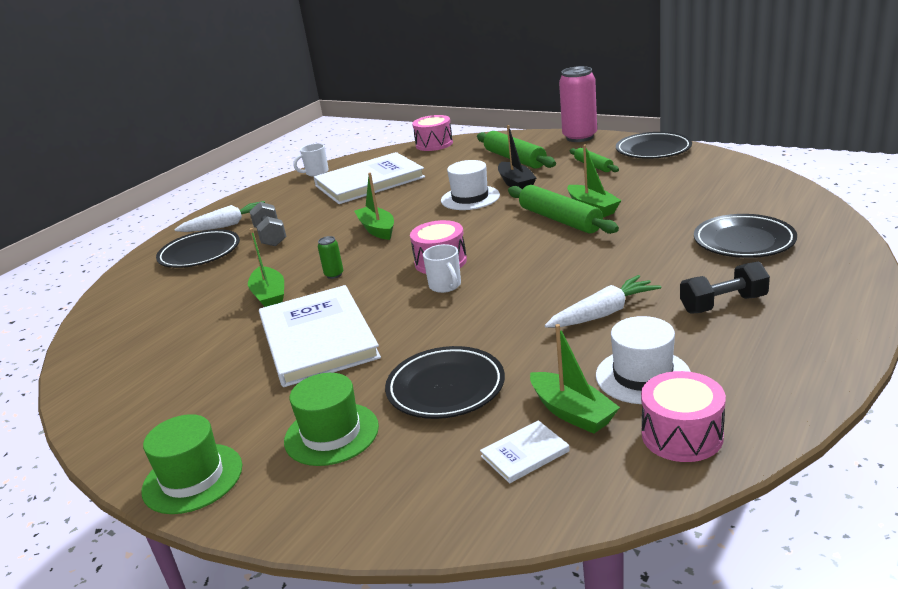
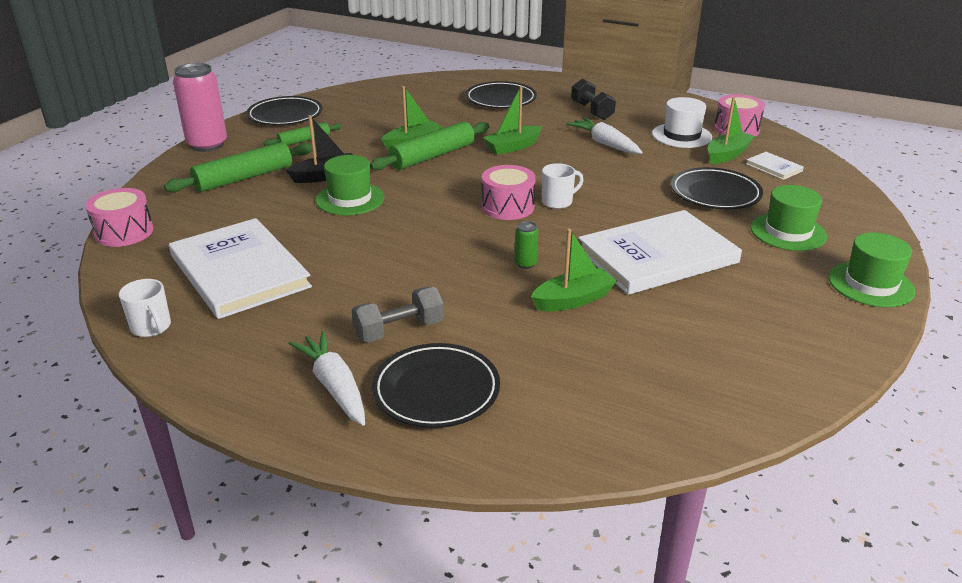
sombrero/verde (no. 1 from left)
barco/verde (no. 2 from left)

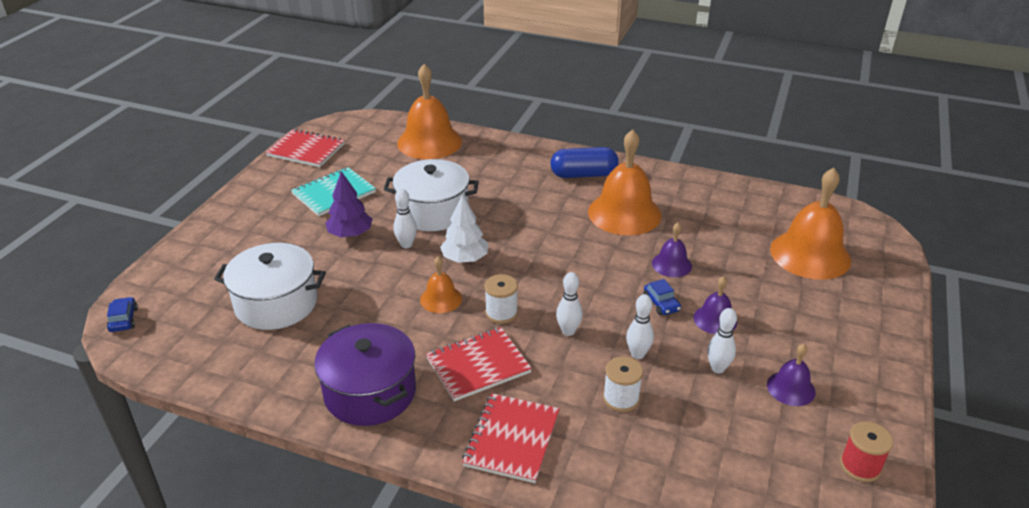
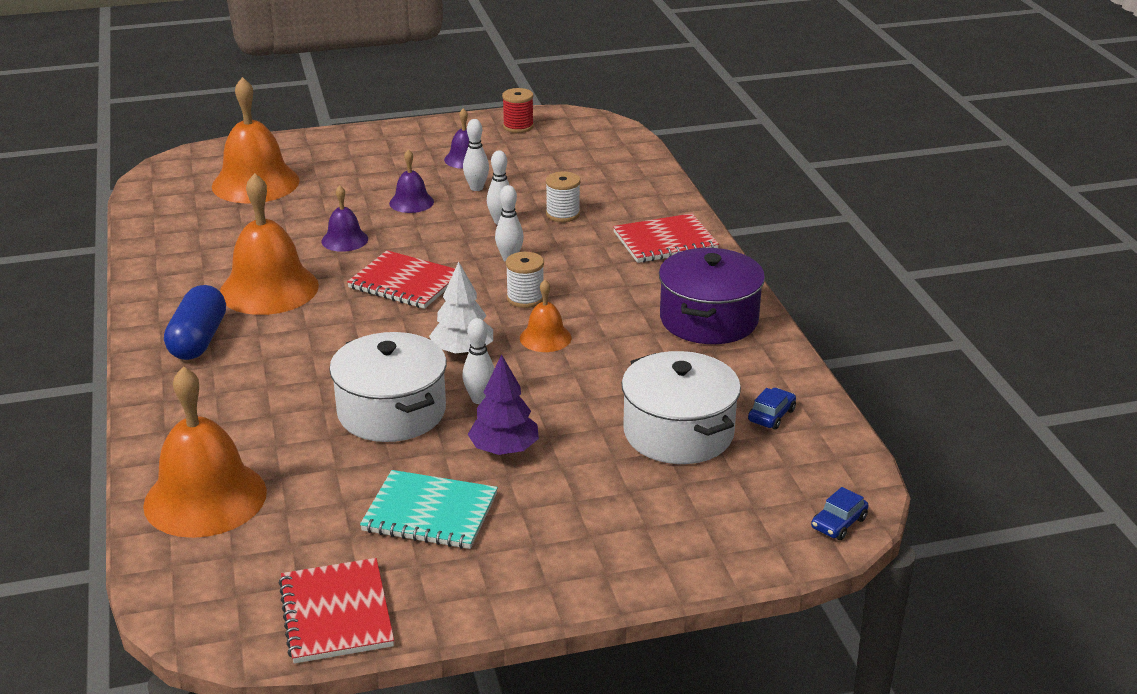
cápsula/azul
coche/azul (no. 1 from left)
cuaderno/rojo (no. 2 from left)

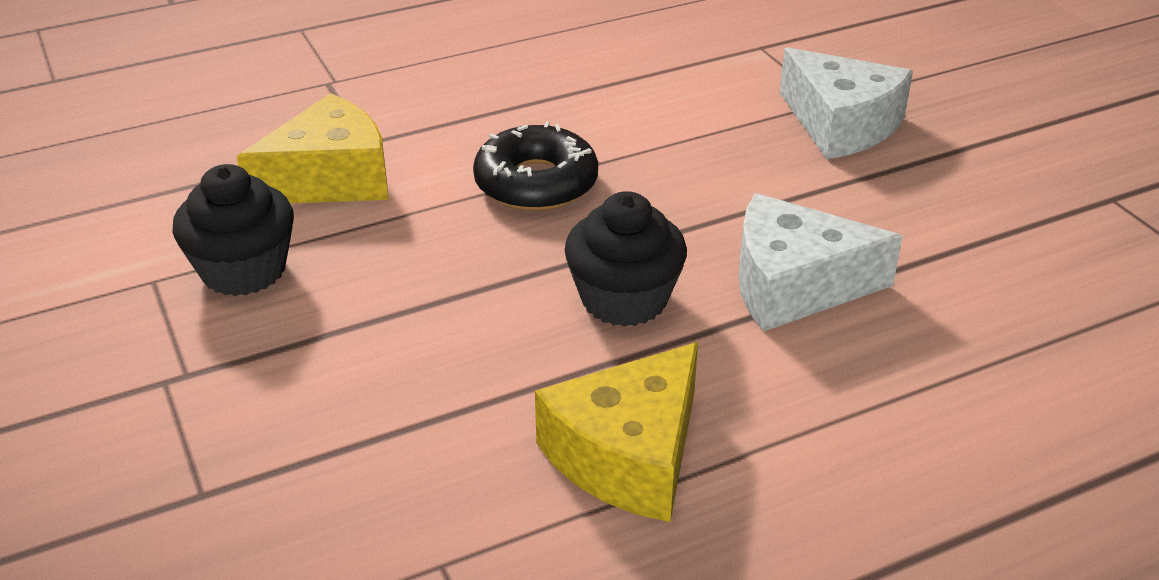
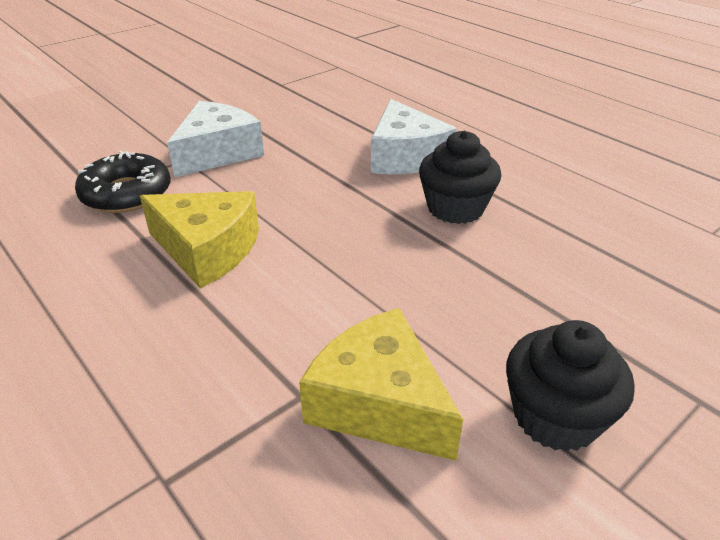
rosquilla/negro
queso/amarillo (no. 1 from left)

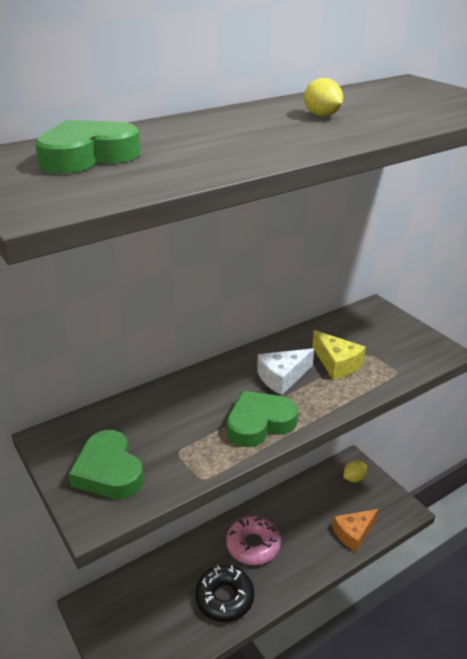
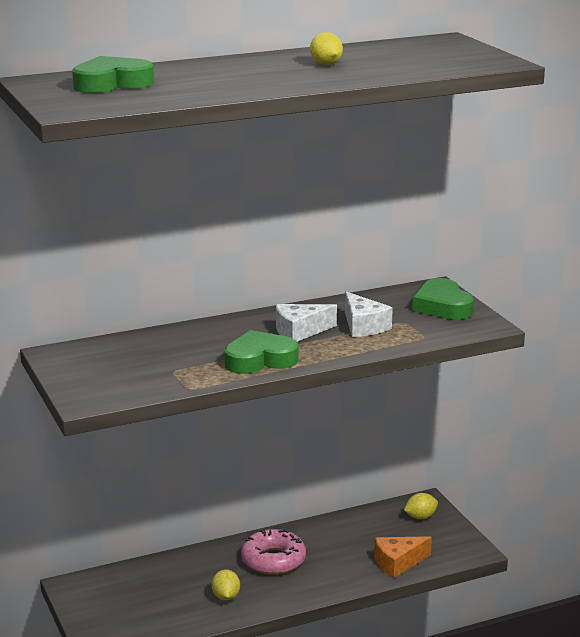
queso/blanco (no. 2 from left)
corazón/verde (no. 3 from left)
limón/amarillo (no. 1 from left)

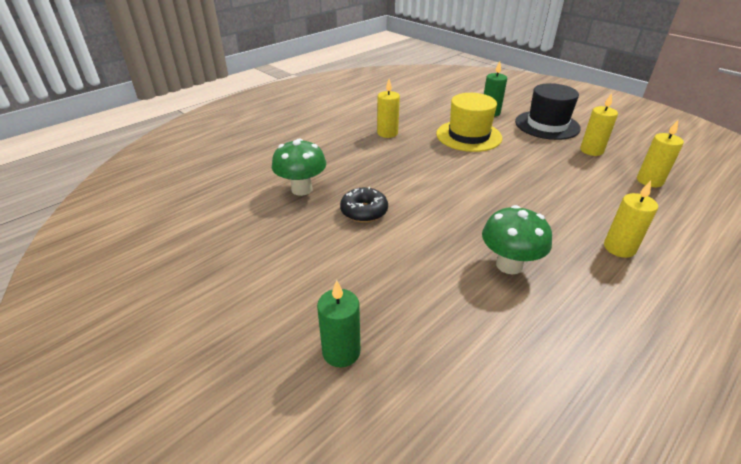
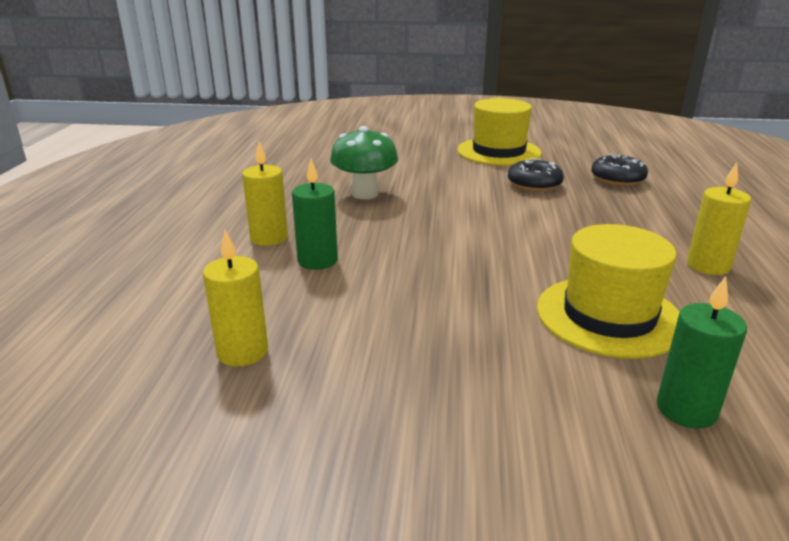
sombrero/negro
vela/amarillo (no. 2 from left in the first image)
rosquilla/negro (no. 2 from left)
vela/verde (no. 1 from left)
sombrero/amarillo (no. 1 from left)

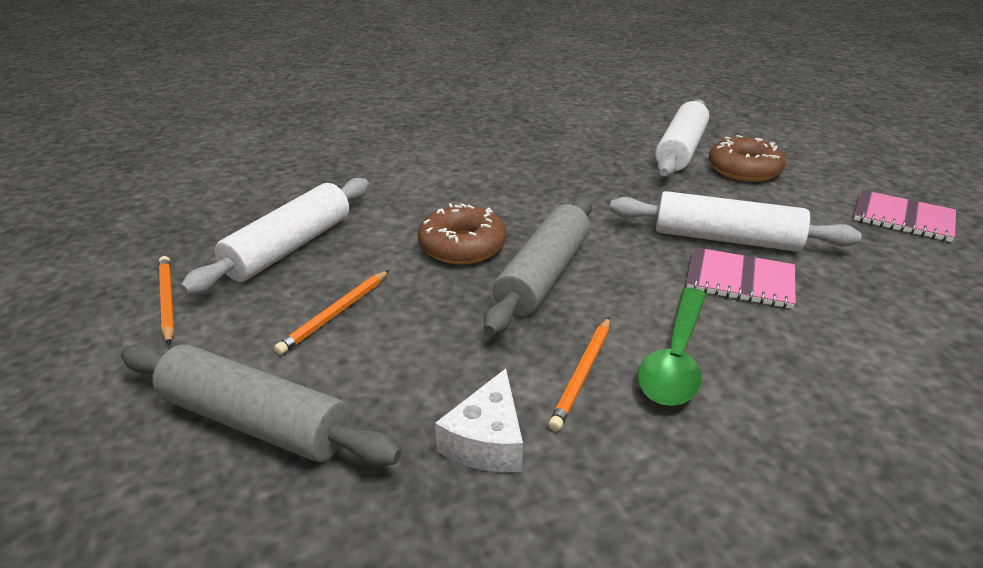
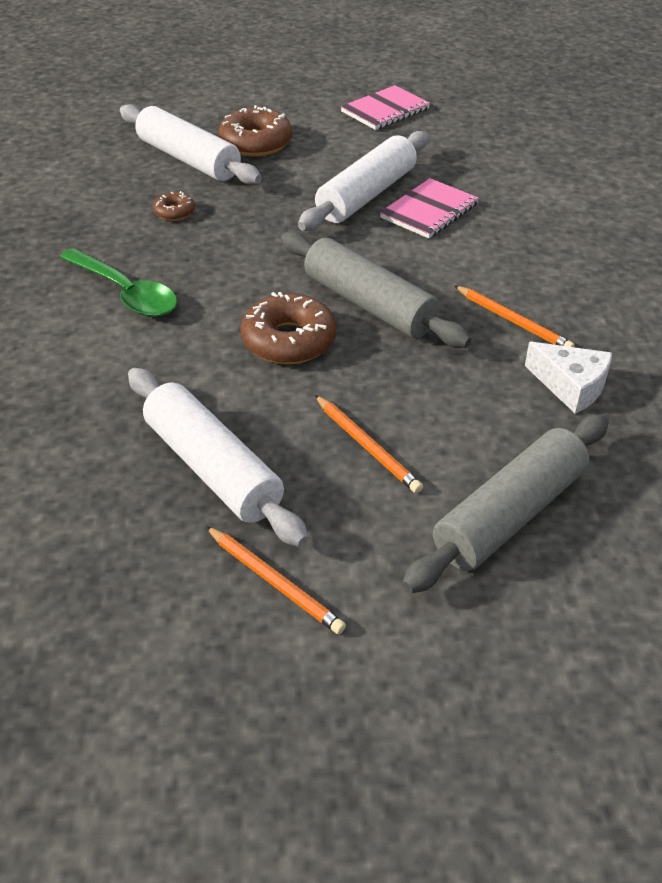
lápiz/naranja (no. 1 from left)
cuchara/verde
rosquilla/marrón (no. 1 from left)

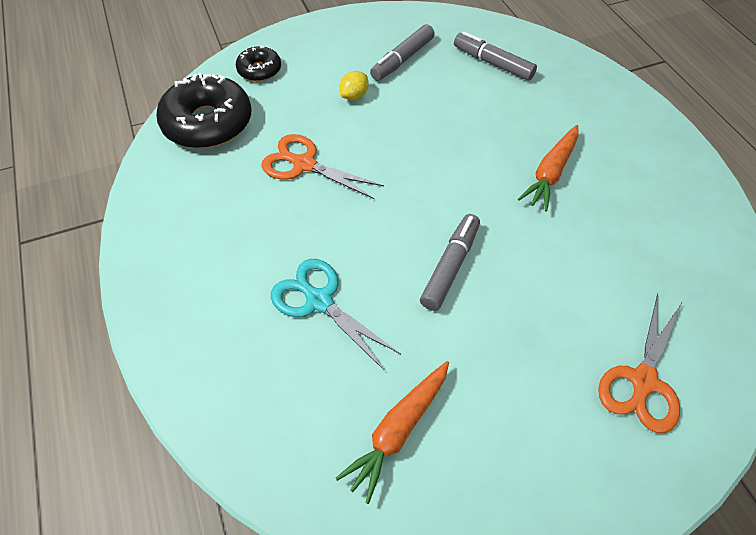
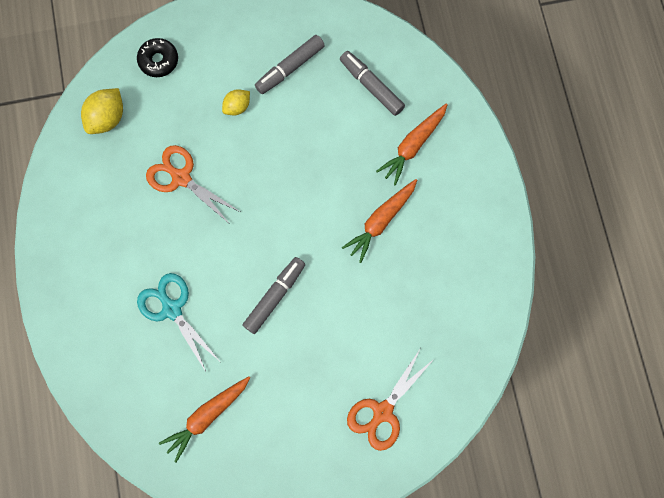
limón/amarillo (no. 1 from left)
zanahoria/naranja (no. 3 from left)

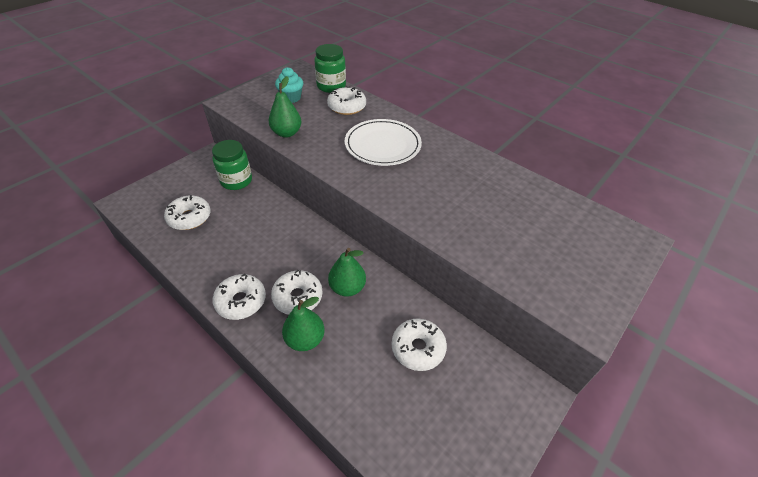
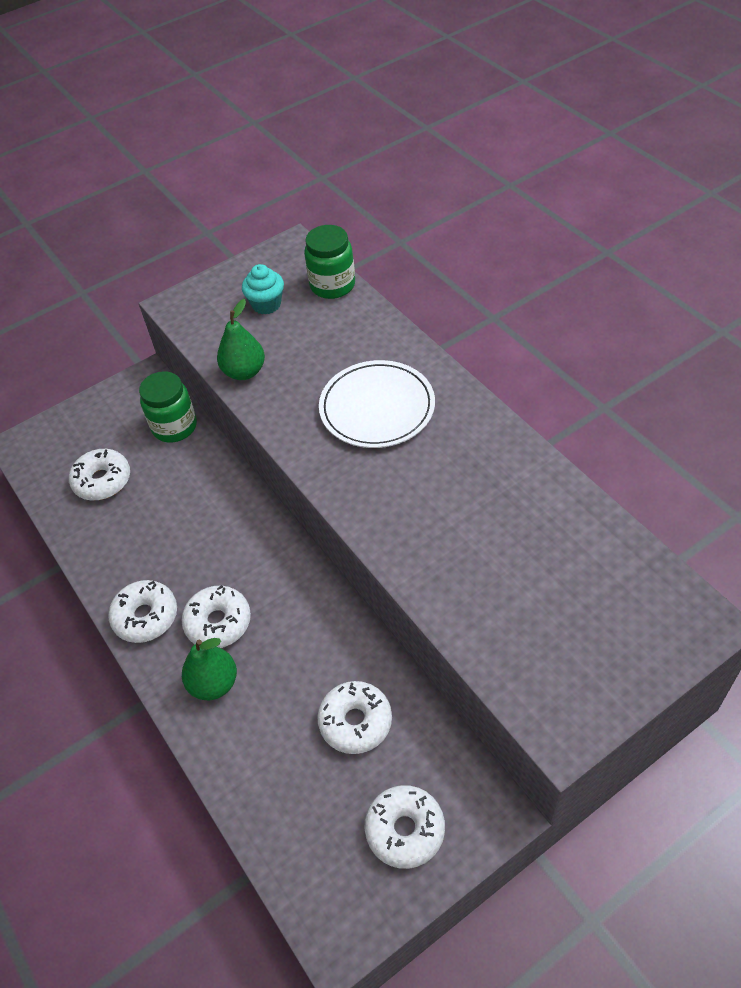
rosquilla/blanco (no. 5 from left)
pera/verde (no. 3 from left in the first image)

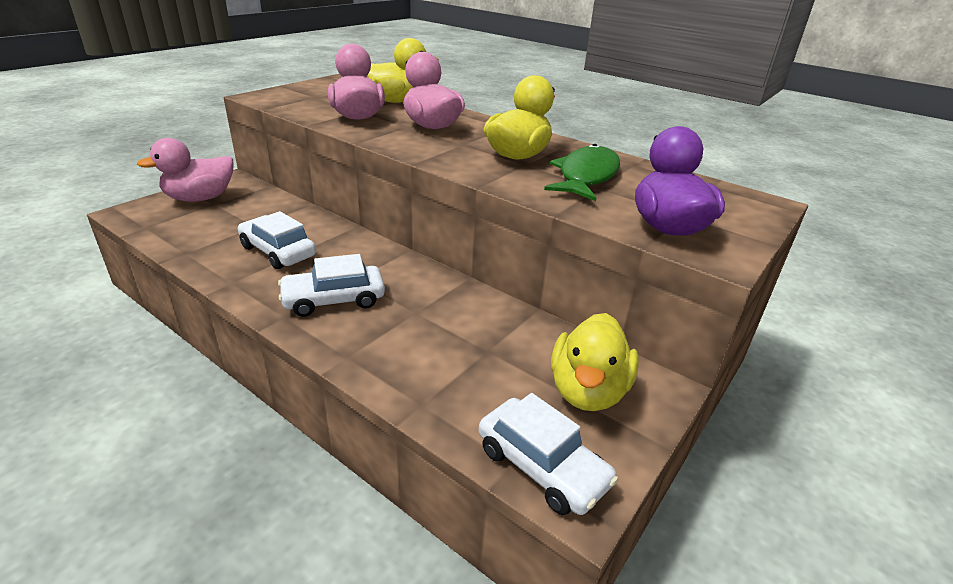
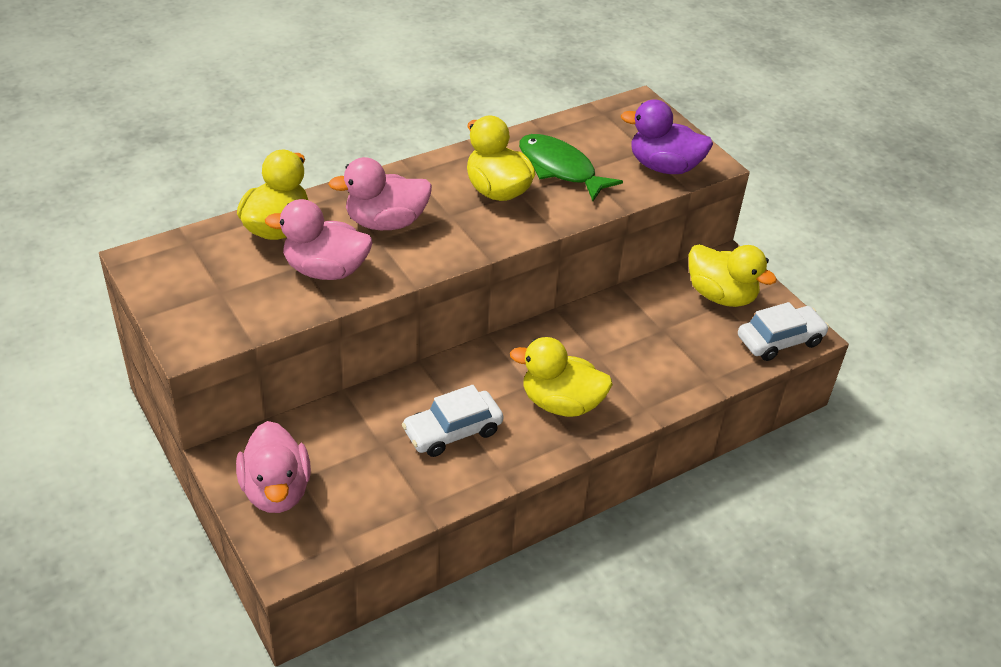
pato/amarillo (no. 3 from left)

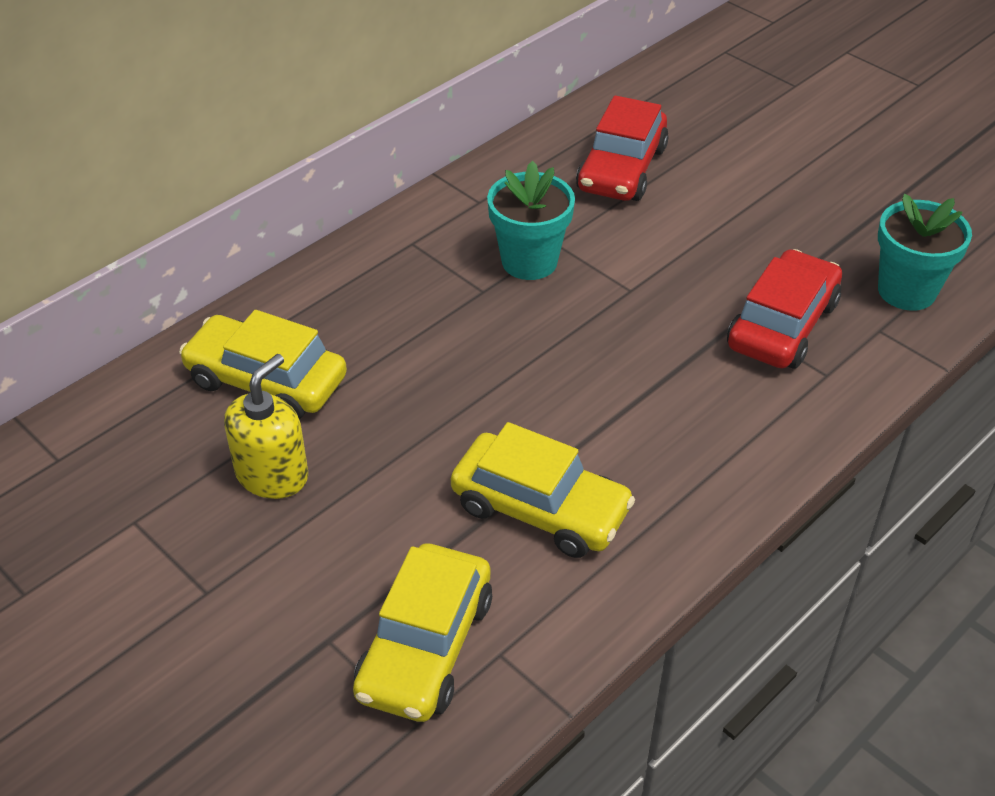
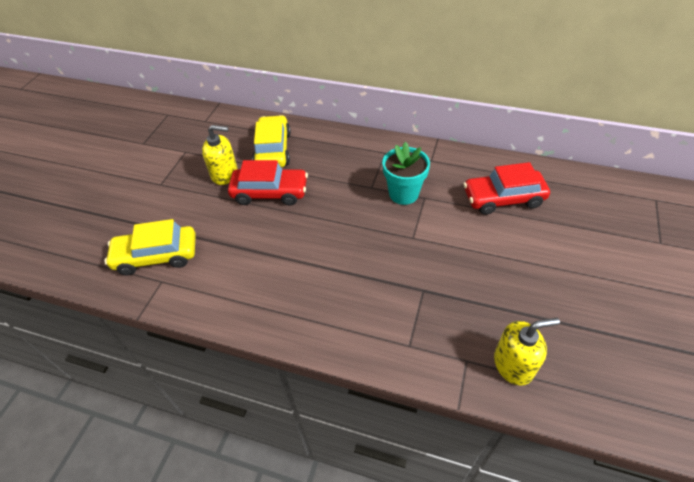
dispensador de jabón/amarillo (no. 2 from left)
coche/rojo (no. 1 from left)
coche/amarillo (no. 3 from left in the first image)

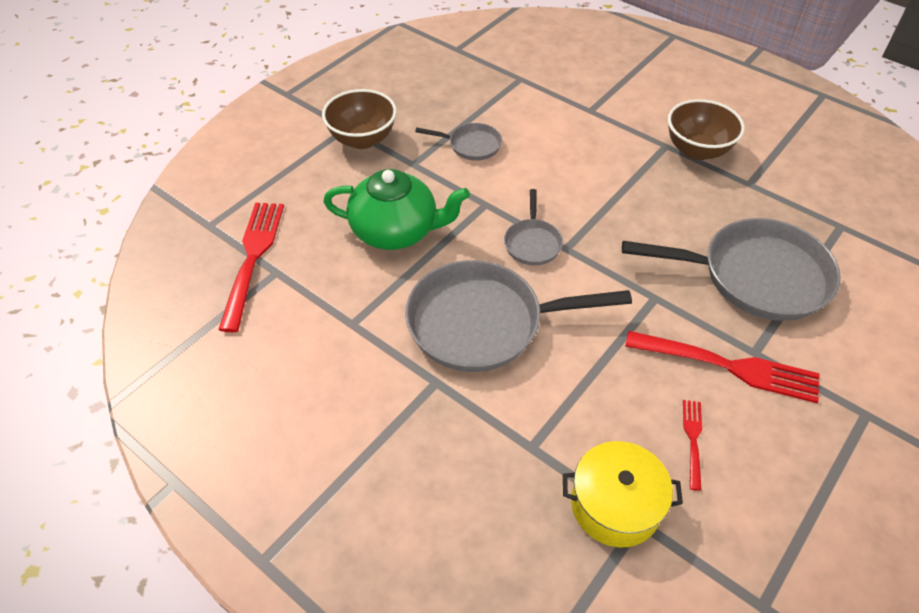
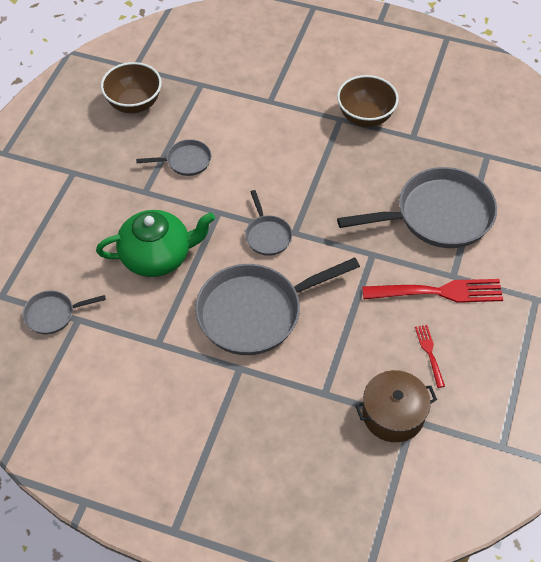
cuenco/marrón (no. 1 from left)
sartén/gris (no. 1 from left)
olla/marrón

